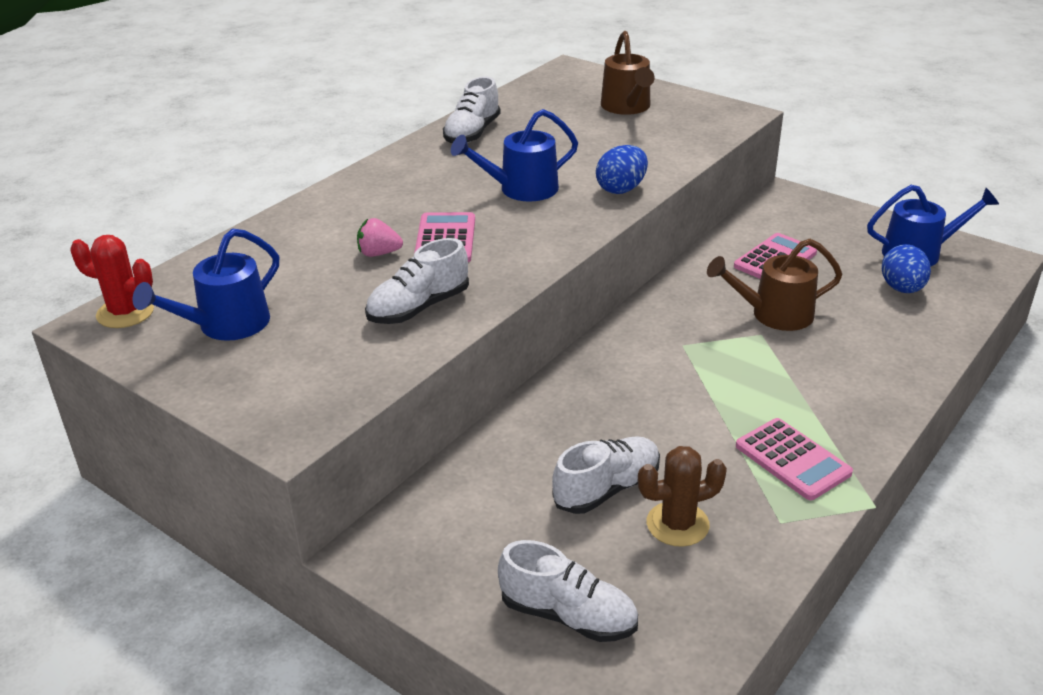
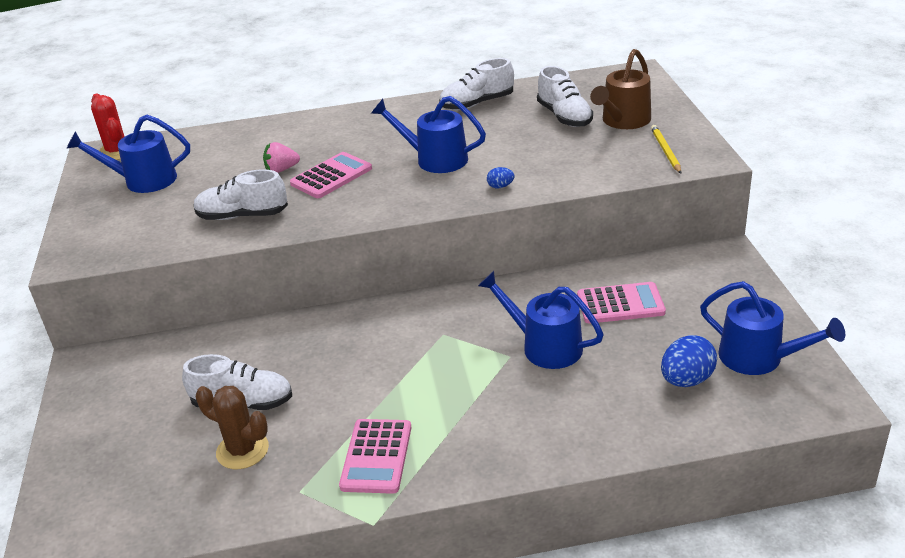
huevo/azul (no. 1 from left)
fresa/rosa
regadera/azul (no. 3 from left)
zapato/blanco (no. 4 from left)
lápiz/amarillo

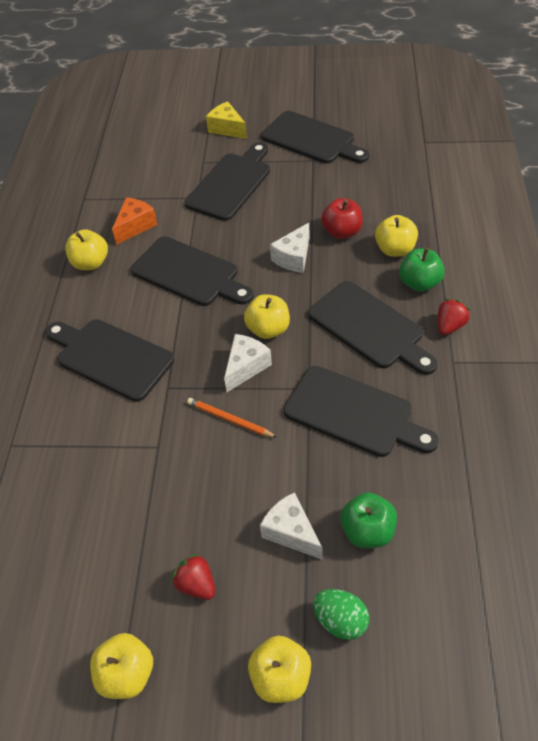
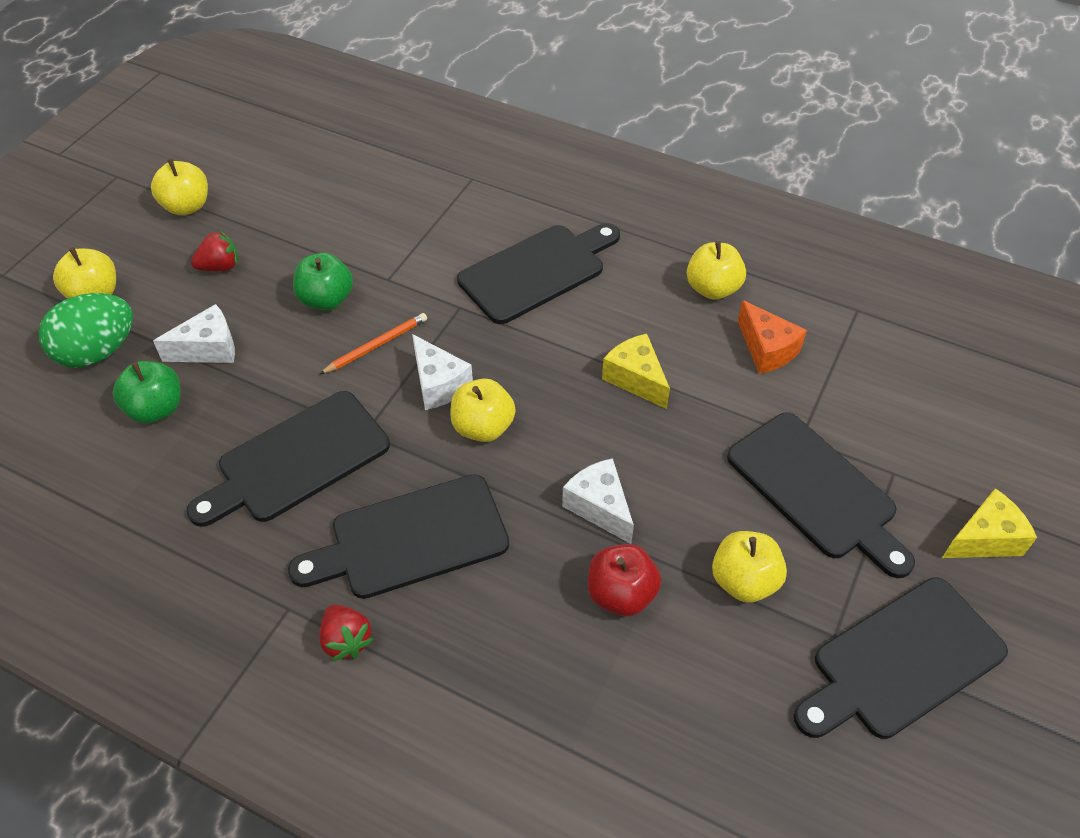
manzana/amarillo (no. 5 from left)
queso/amarillo (no. 1 from left)
manzana/verde (no. 2 from left)
huevo/verde

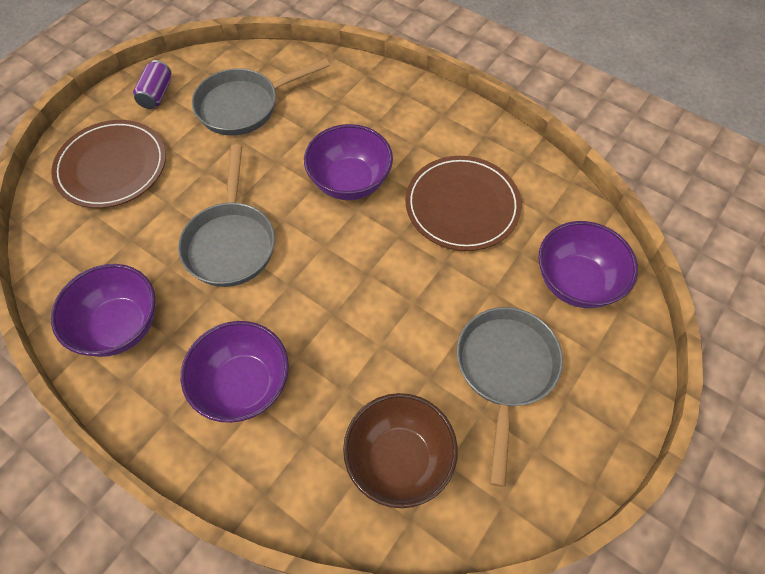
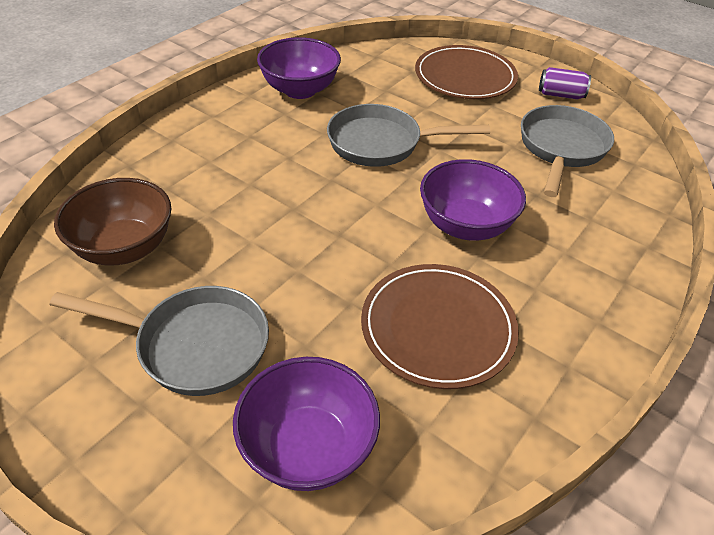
sartén/gris (no. 3 from left)
cuenco/morado (no. 2 from left in the first image)

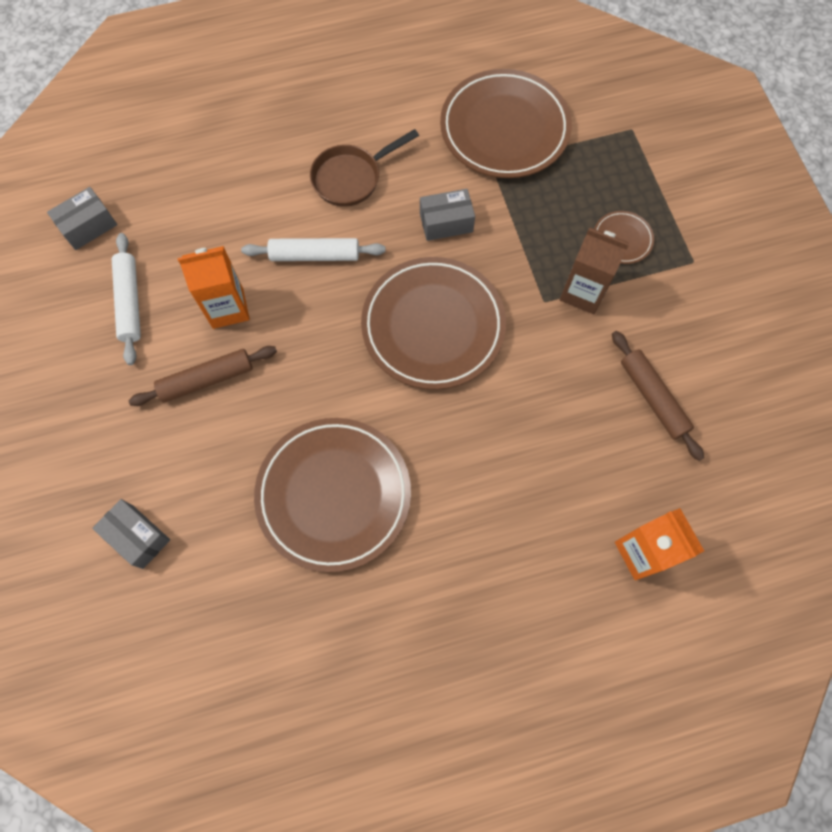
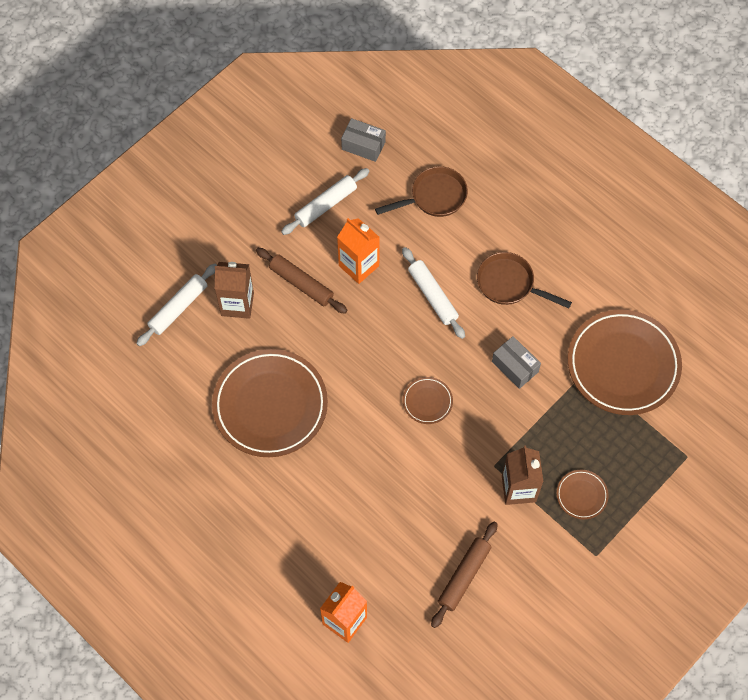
plato/marrón (no. 2 from left)
rodillo/blanco (no. 1 from left)
sartén/marrón (no. 1 from left)
cartón de leche/marrón (no. 1 from left)

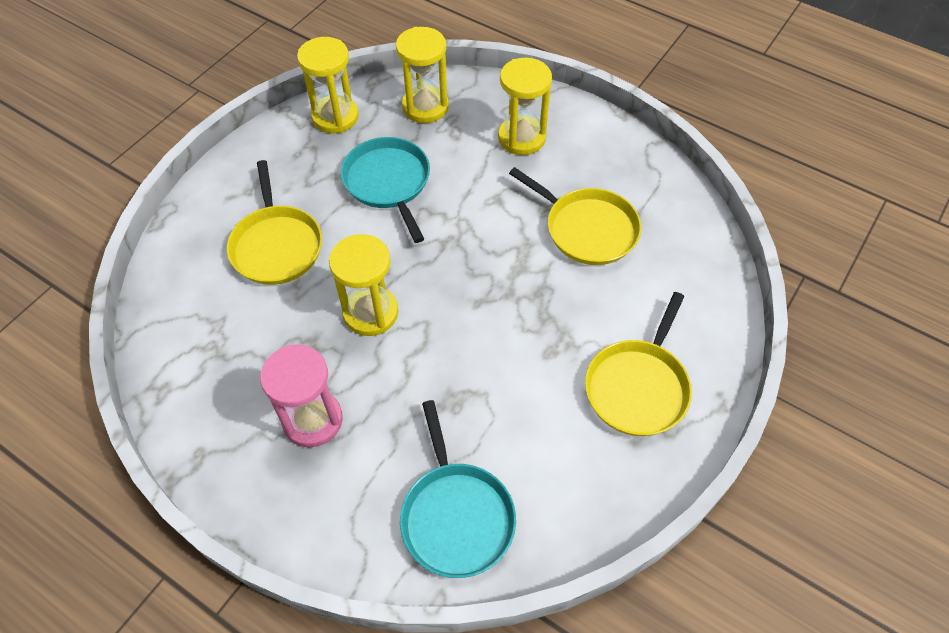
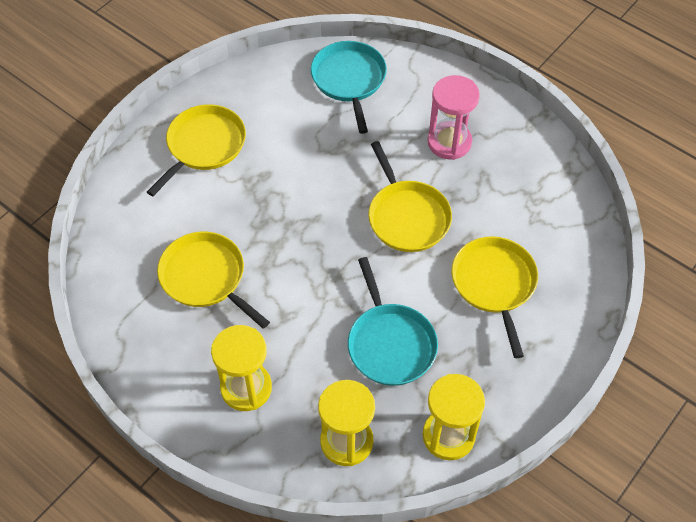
sartén/amarillo (no. 3 from left)

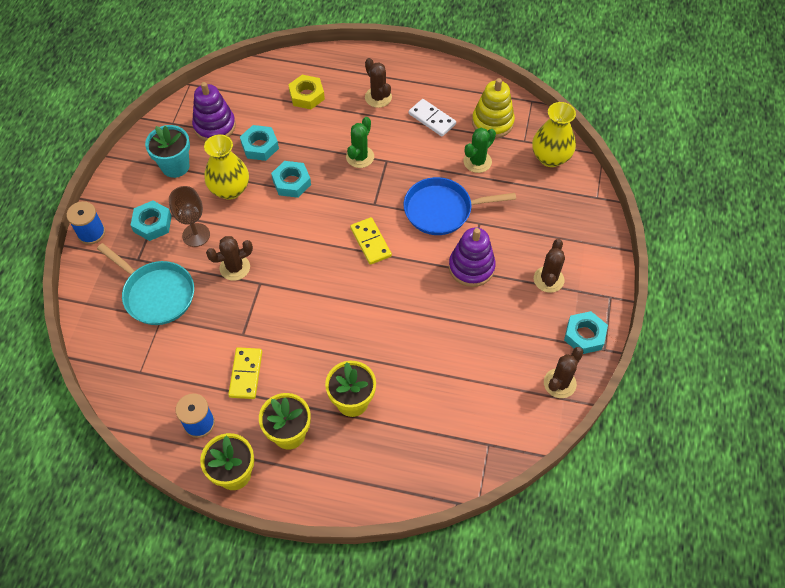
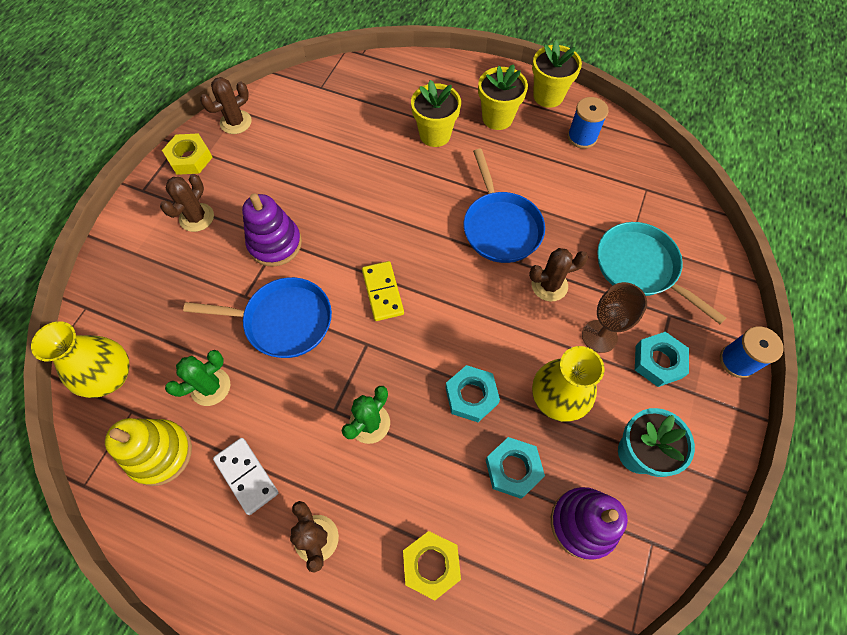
tuerca/amarillo (no. 1 from left)
ficha de dominó/amarillo (no. 1 from left in the first image)
sartén/azul (no. 2 from left)

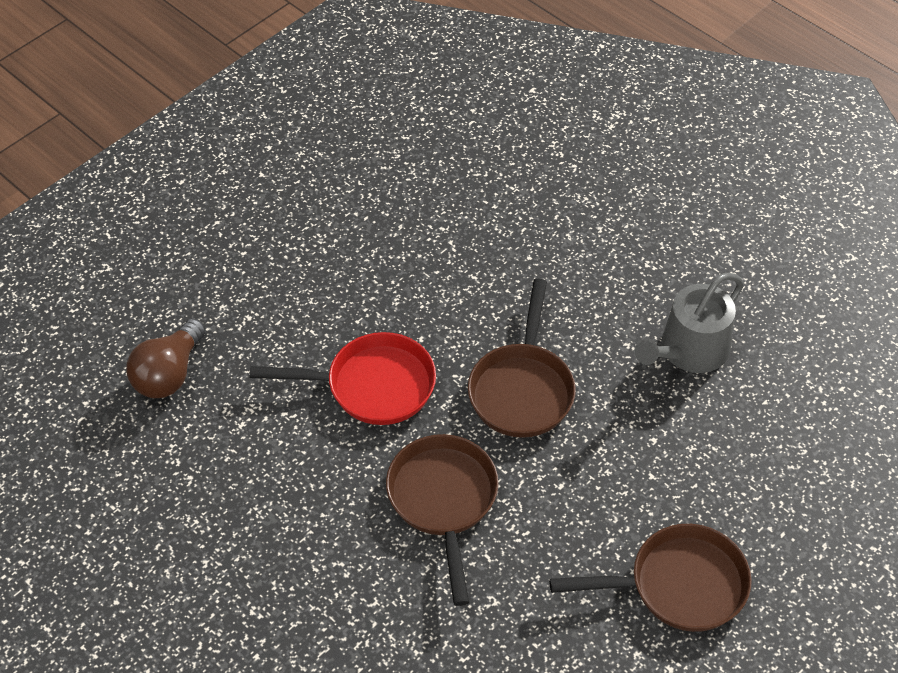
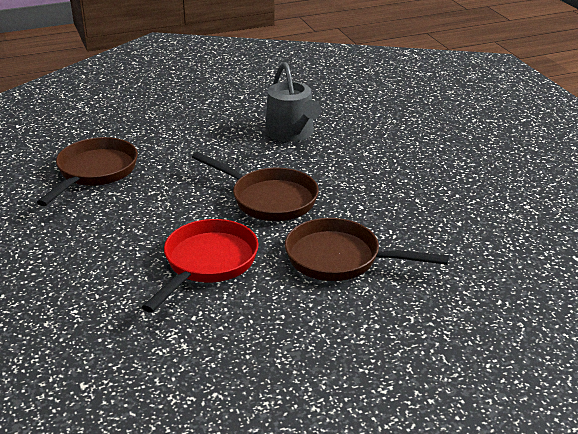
bombilla/marrón
sartén/marrón (no. 1 from left)

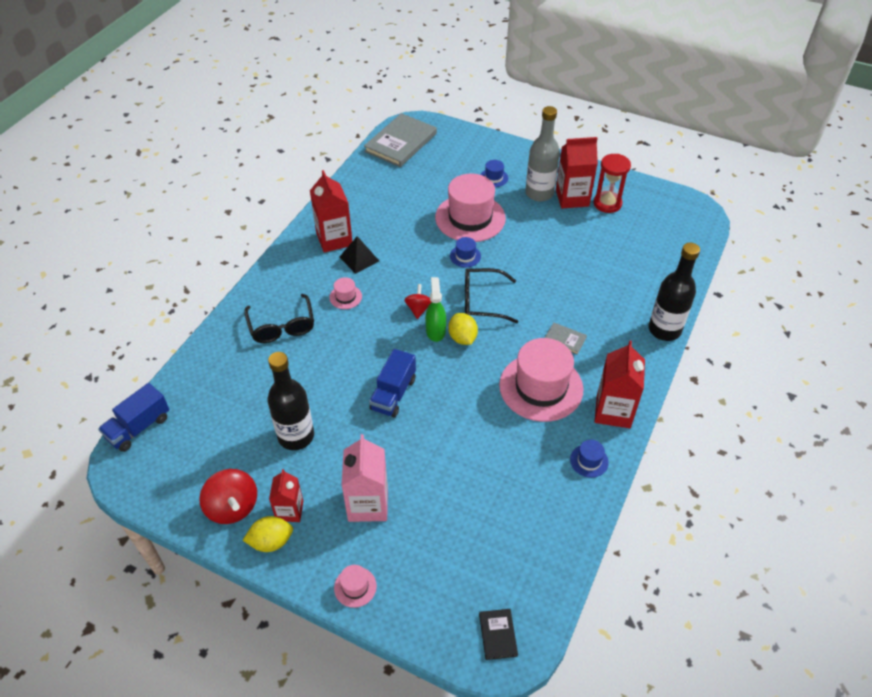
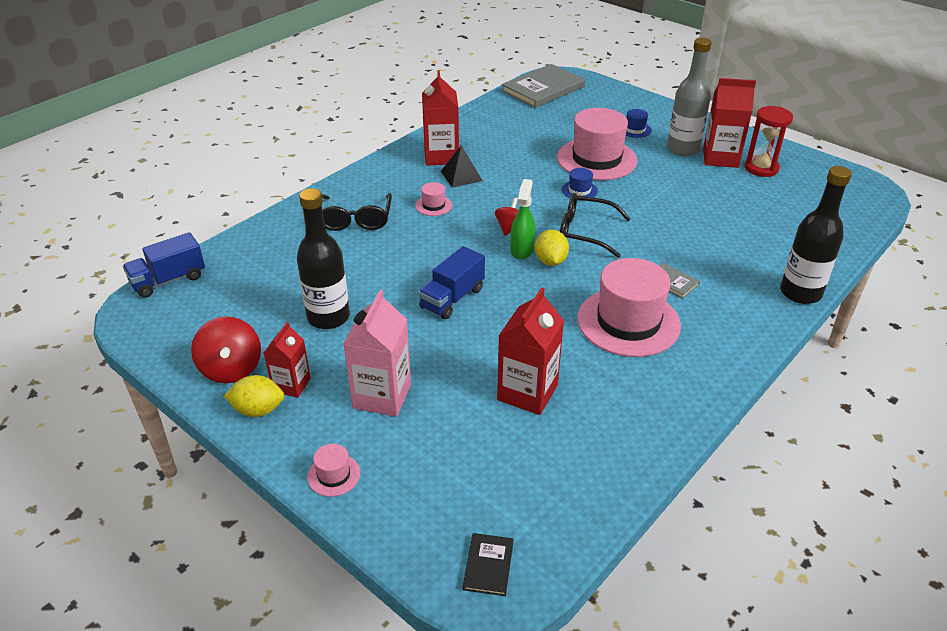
cartón de leche/rojo (no. 3 from left)
sombrero/azul (no. 3 from left in the first image)

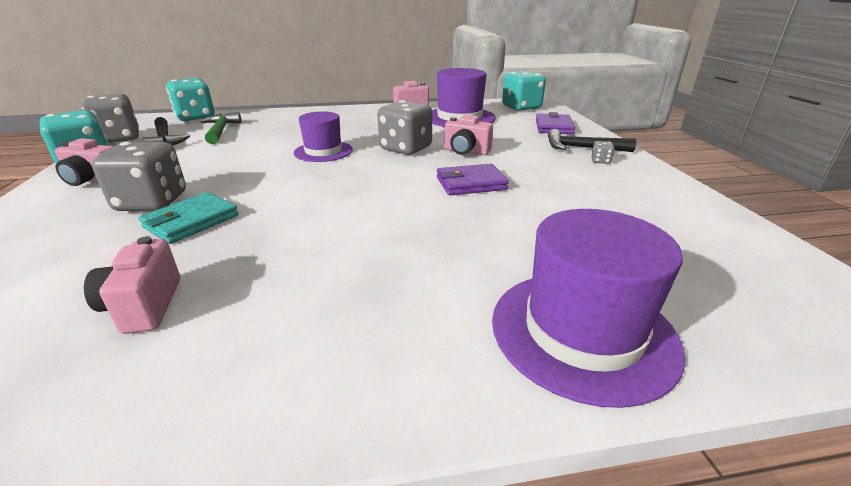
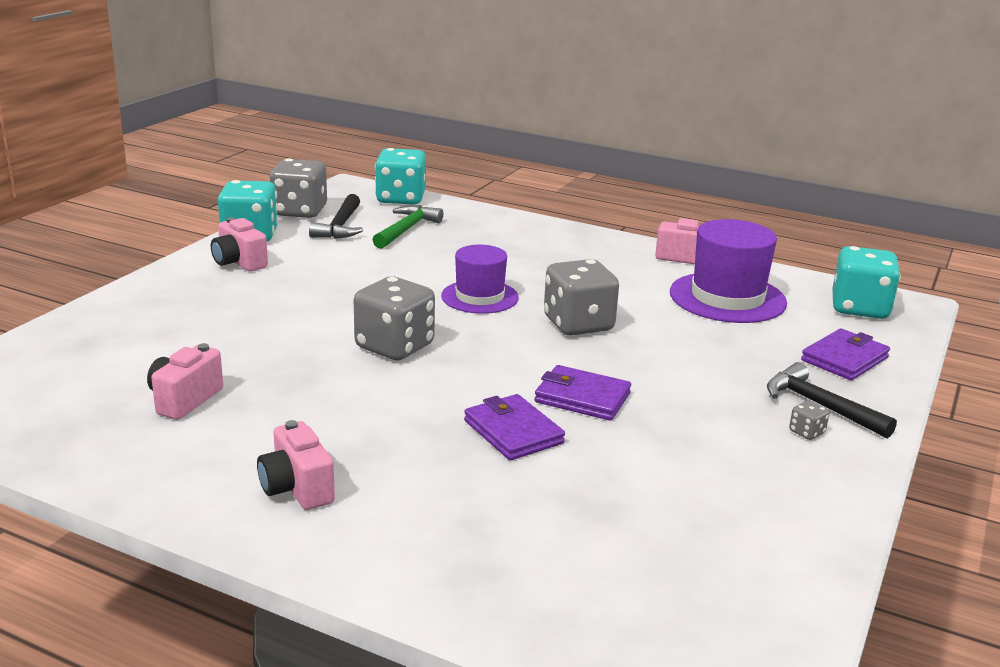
cámara/rosa (no. 3 from left)
dado/gris (no. 2 from left)
cartera/turquesa
sombrero/morado (no. 3 from left in the first image)
cartera/morado (no. 1 from left)

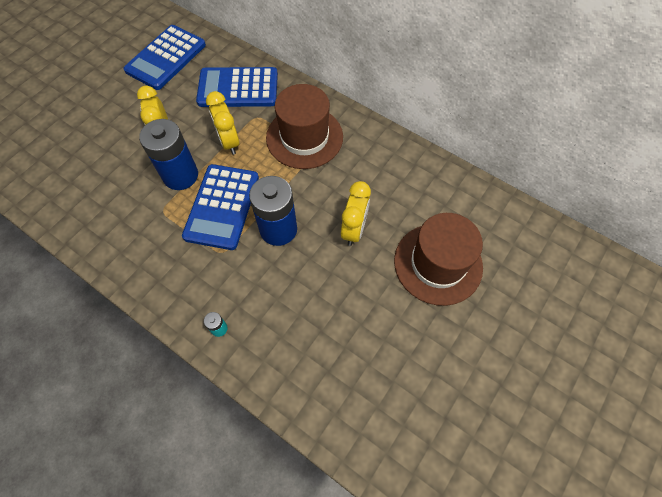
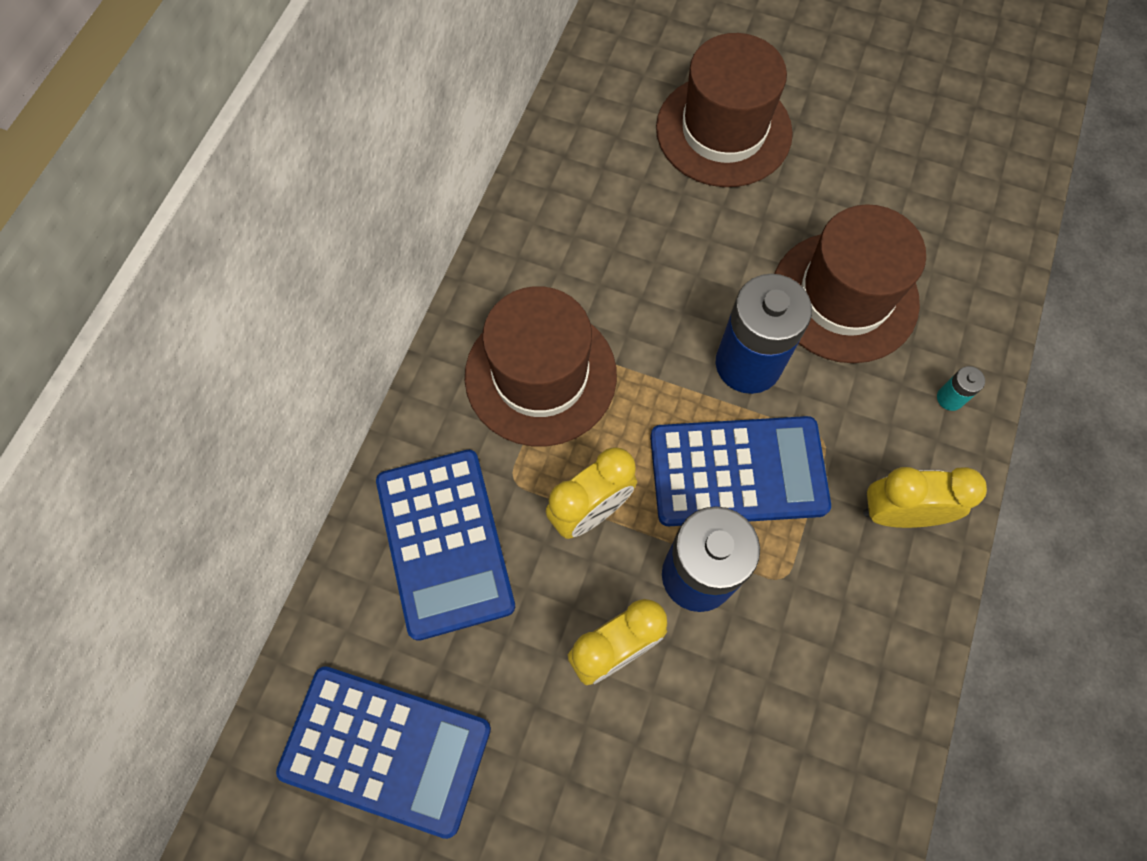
despertador/amarillo (no. 3 from left)
sombrero/marrón (no. 3 from left)

